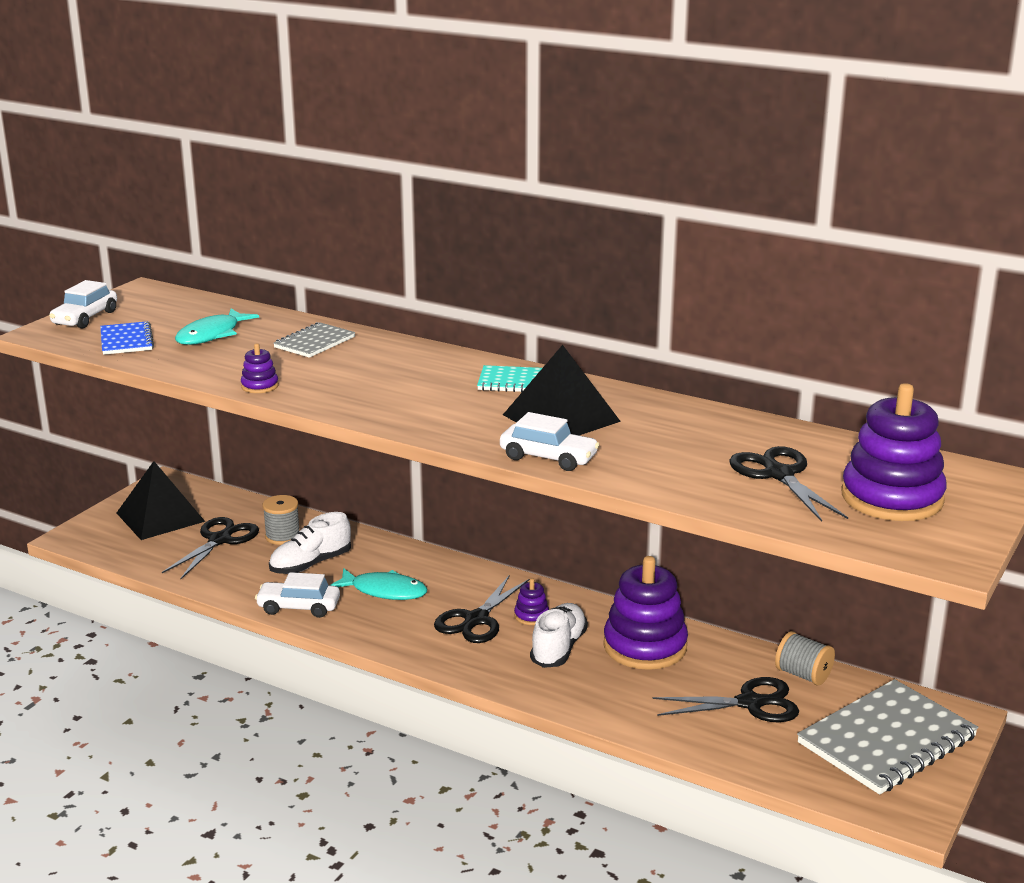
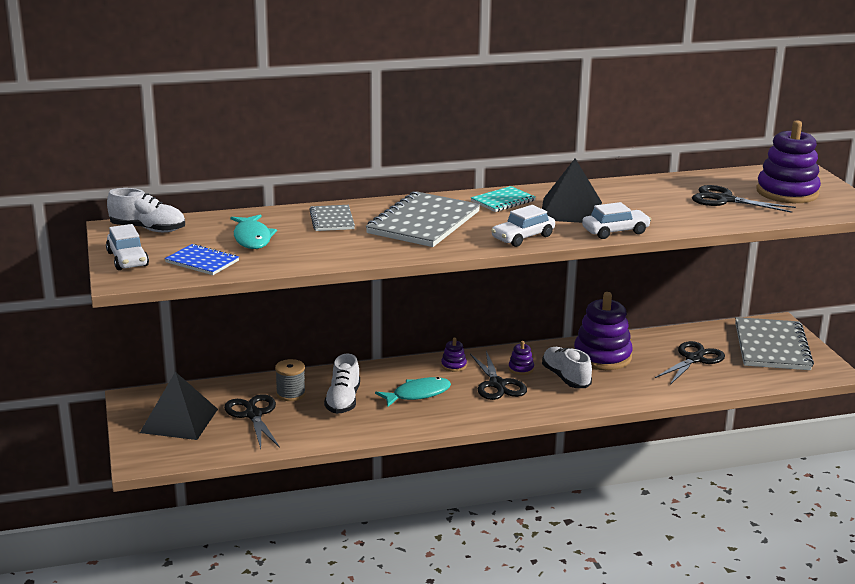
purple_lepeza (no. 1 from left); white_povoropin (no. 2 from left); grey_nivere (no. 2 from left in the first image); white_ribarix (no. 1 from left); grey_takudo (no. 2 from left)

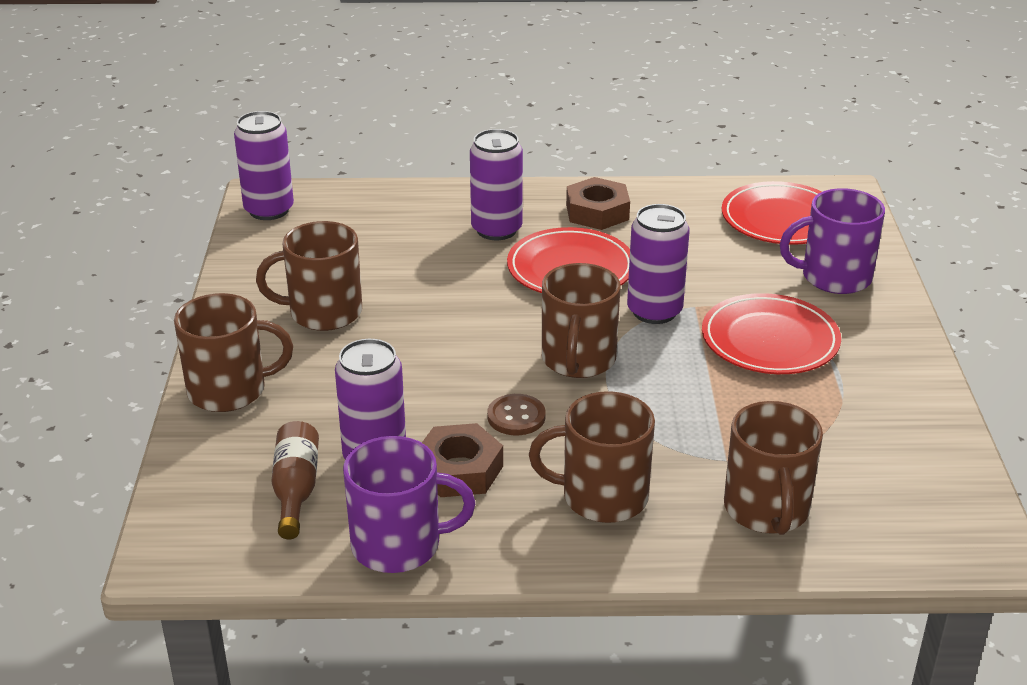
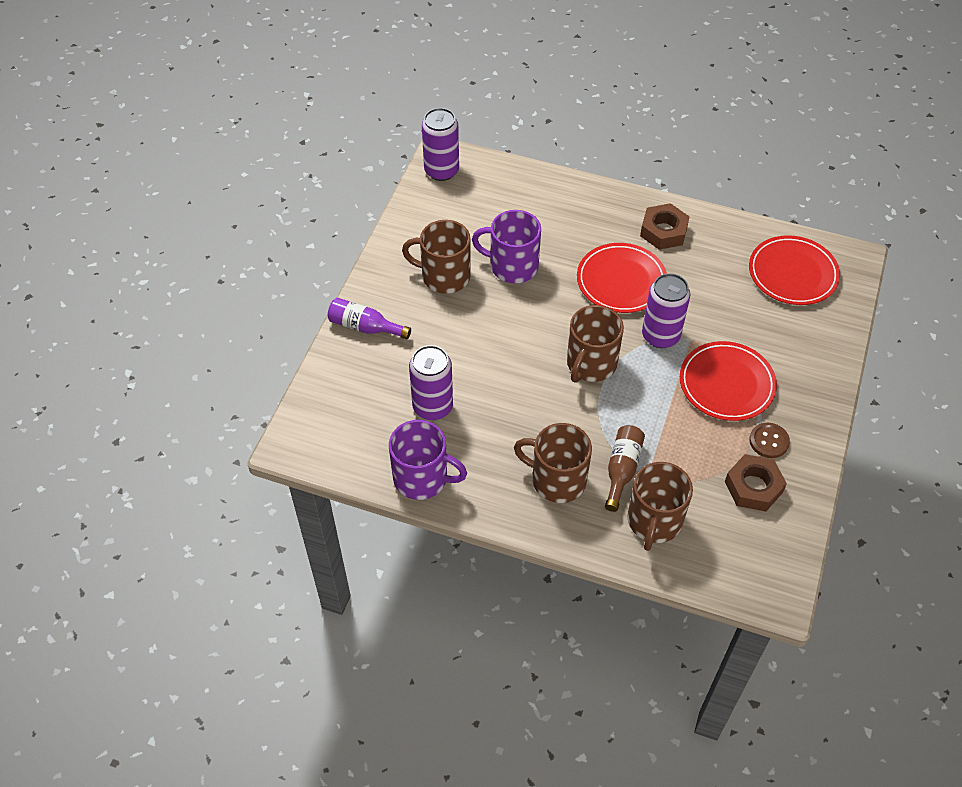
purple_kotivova; brown_kotivova; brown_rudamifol (no. 2 from left); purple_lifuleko (no. 3 from left in the first image); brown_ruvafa; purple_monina (no. 2 from left)

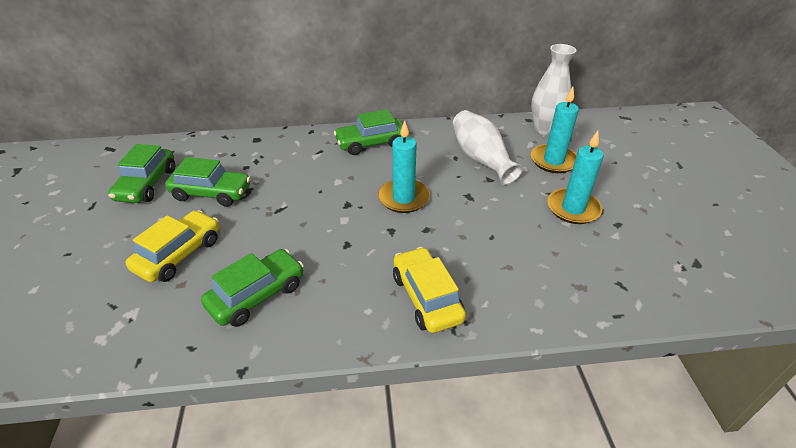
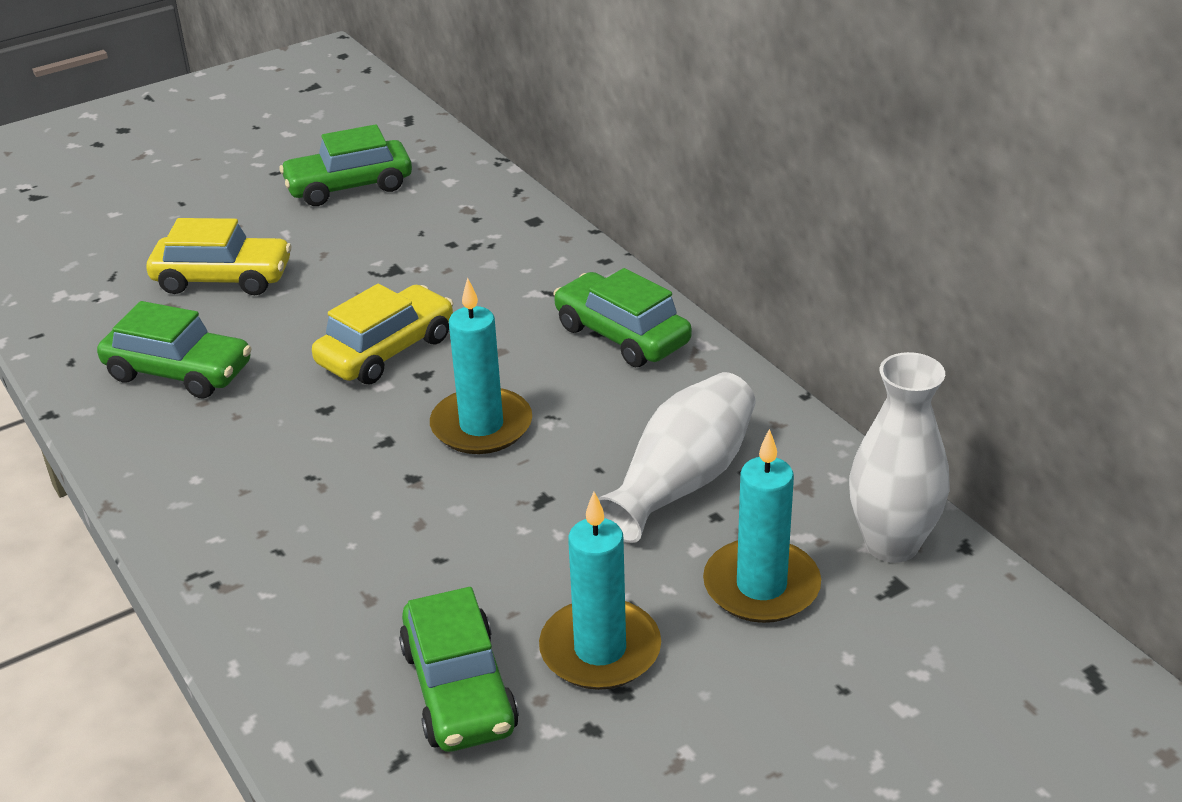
green_povoropin (no. 3 from left); yellow_povoropin (no. 2 from left)

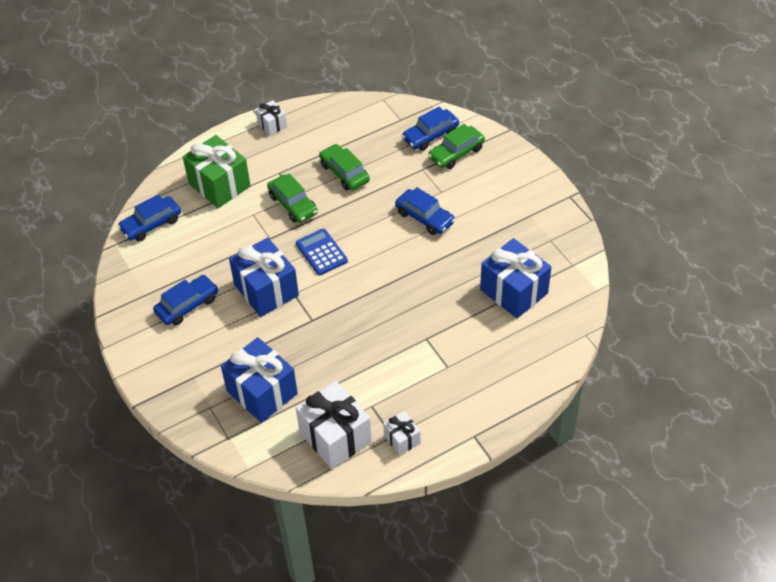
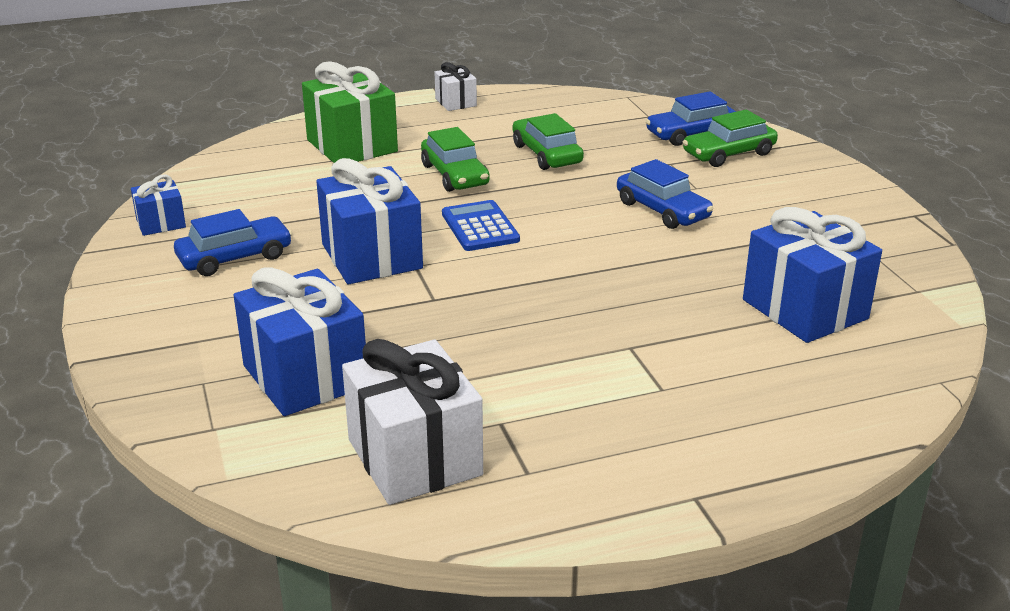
blue_povoropin (no. 1 from left in the first image); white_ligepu (no. 3 from left in the first image); blue_ligepu (no. 1 from left)

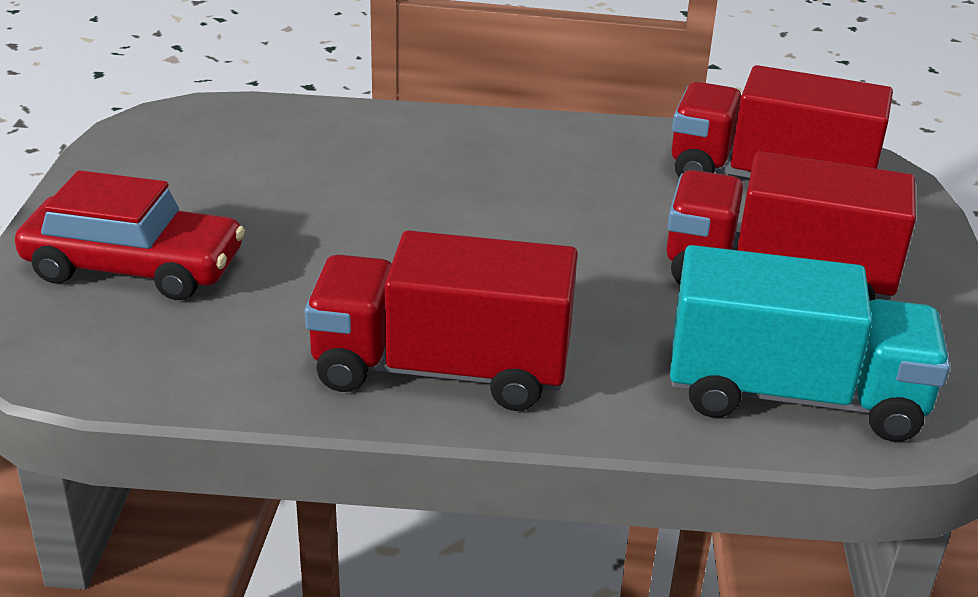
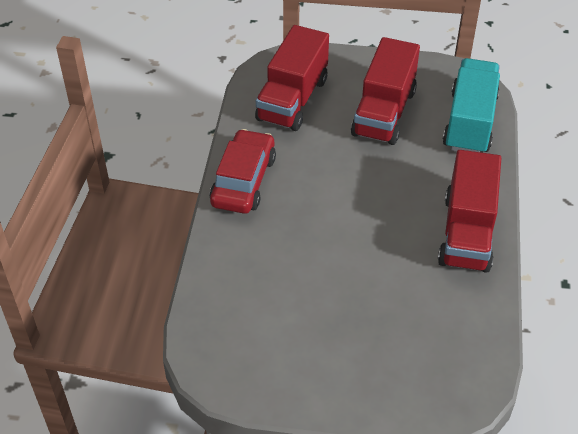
red_povoropin

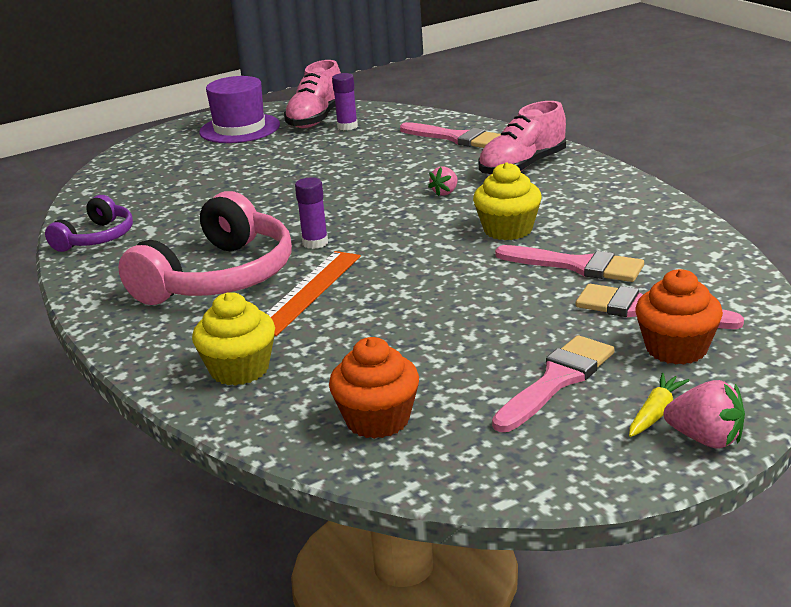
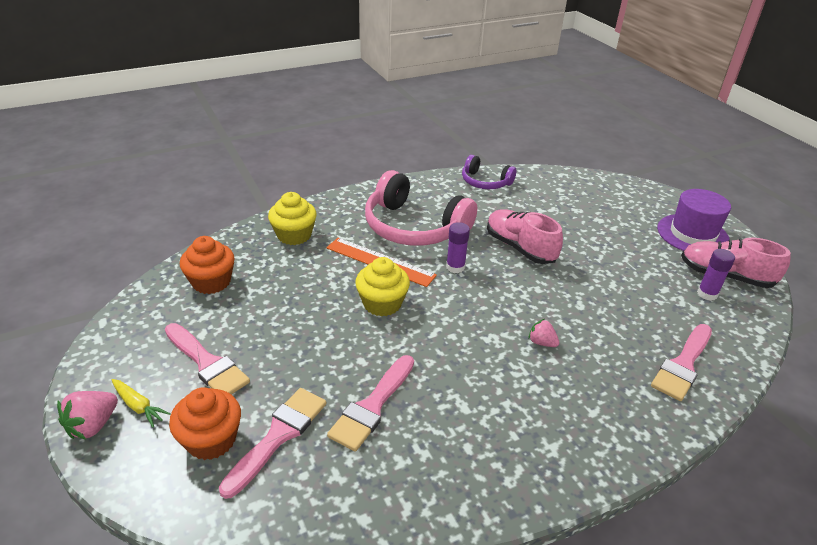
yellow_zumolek (no. 2 from left); pink_ribarix (no. 1 from left)

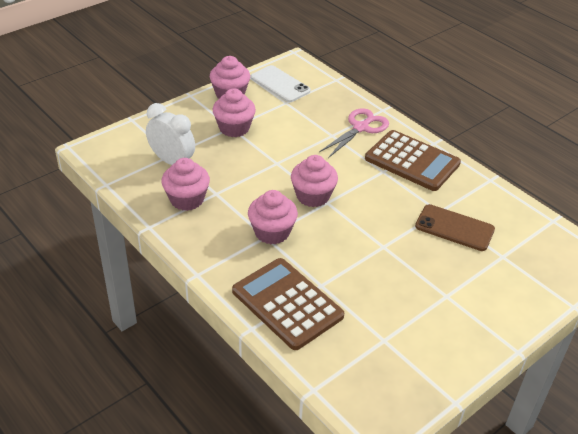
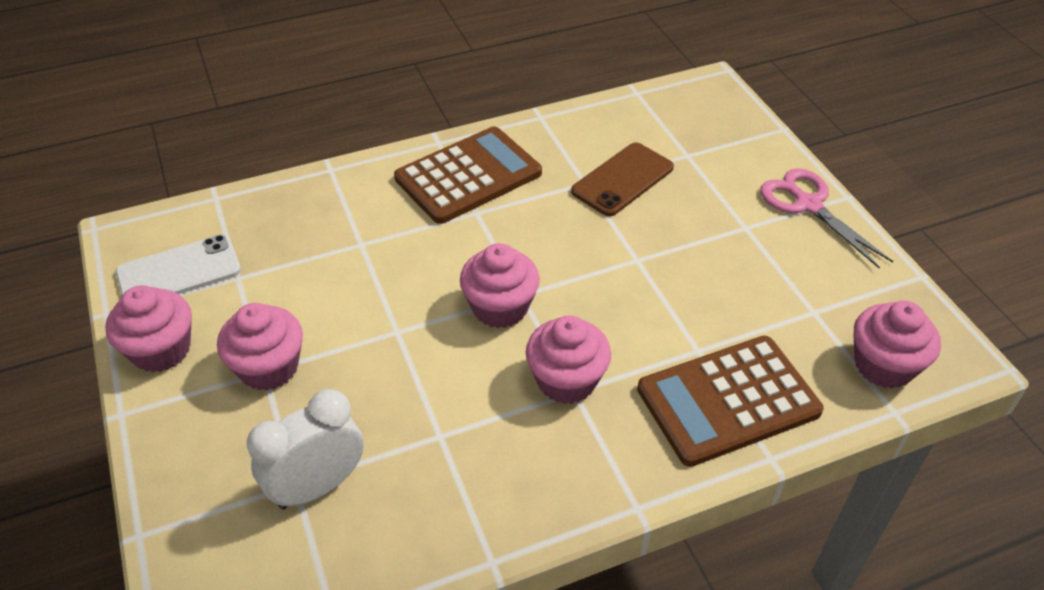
pink_zumolek (no. 5 from left); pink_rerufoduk

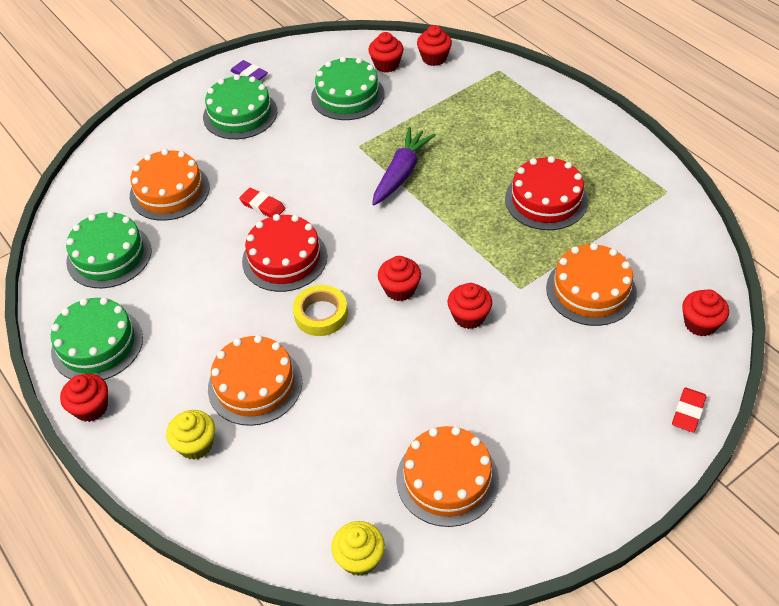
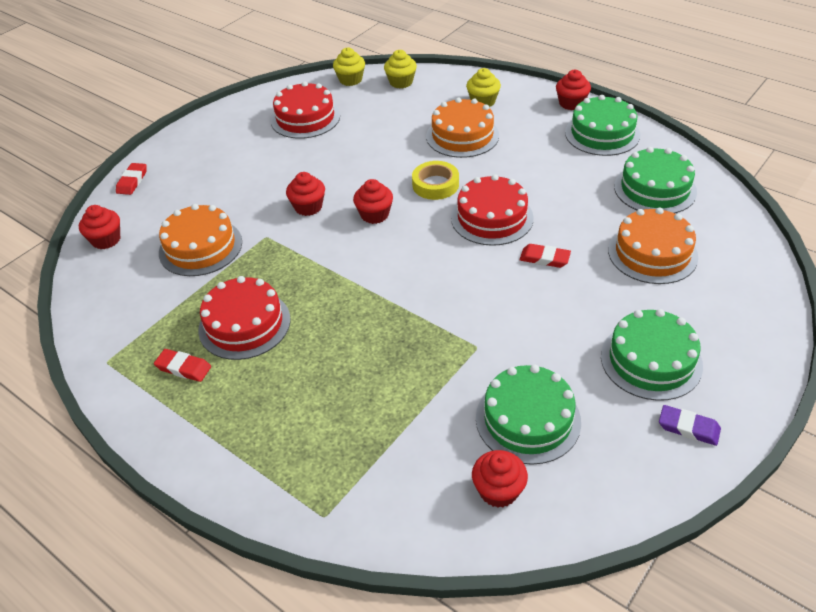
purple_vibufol; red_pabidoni (no. 2 from left); red_zumolek (no. 4 from left in the first image); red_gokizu (no. 2 from left); yellow_zumolek (no. 2 from left)

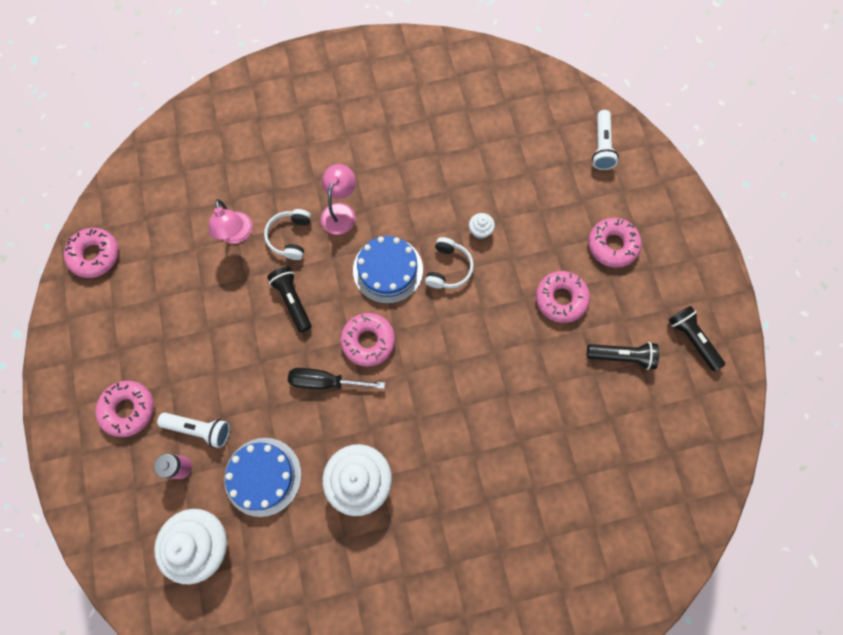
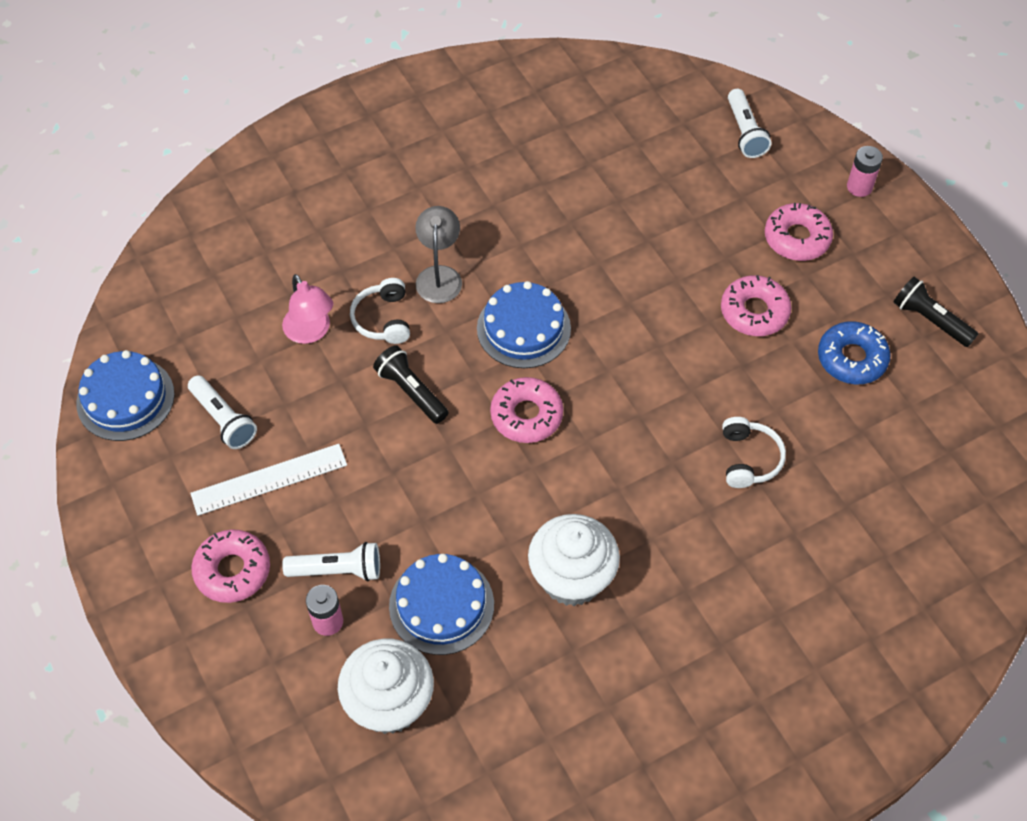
blue_pabidoni (no. 1 from left); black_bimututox; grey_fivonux; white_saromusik (no. 2 from left); white_zumolek (no. 3 from left in the first image); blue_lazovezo; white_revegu (no. 1 from left); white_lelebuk; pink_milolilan (no. 2 from left)

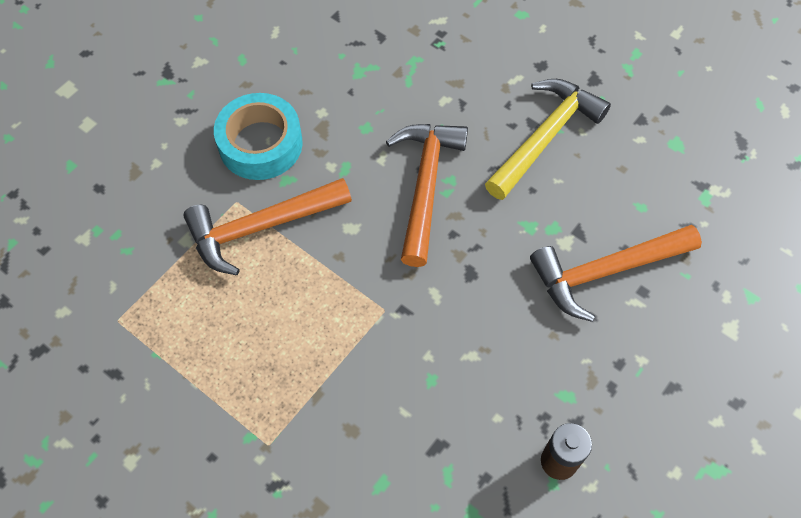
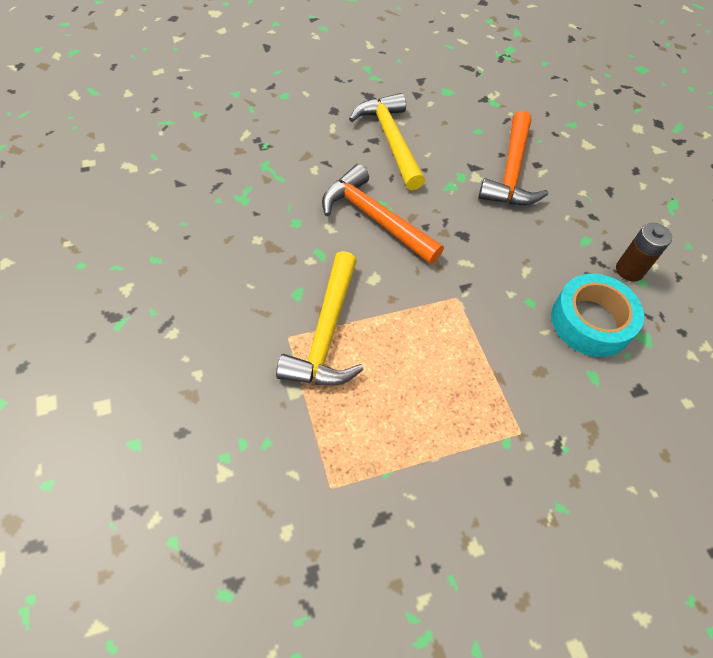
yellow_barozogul (no. 1 from left); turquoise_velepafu

